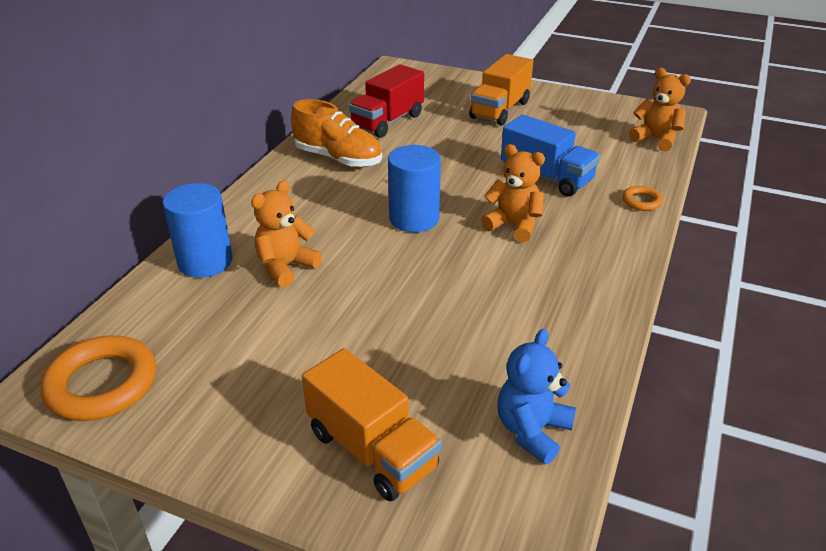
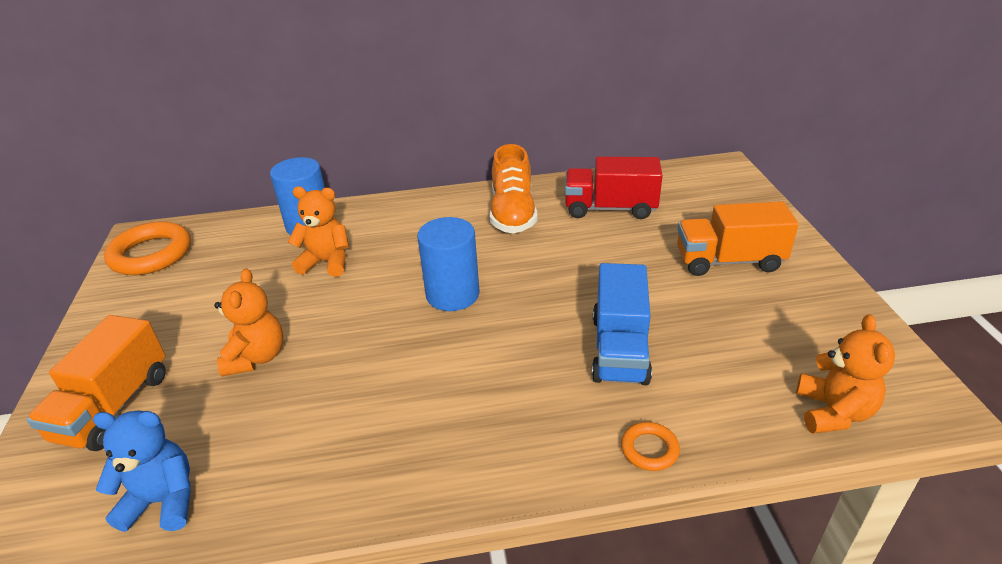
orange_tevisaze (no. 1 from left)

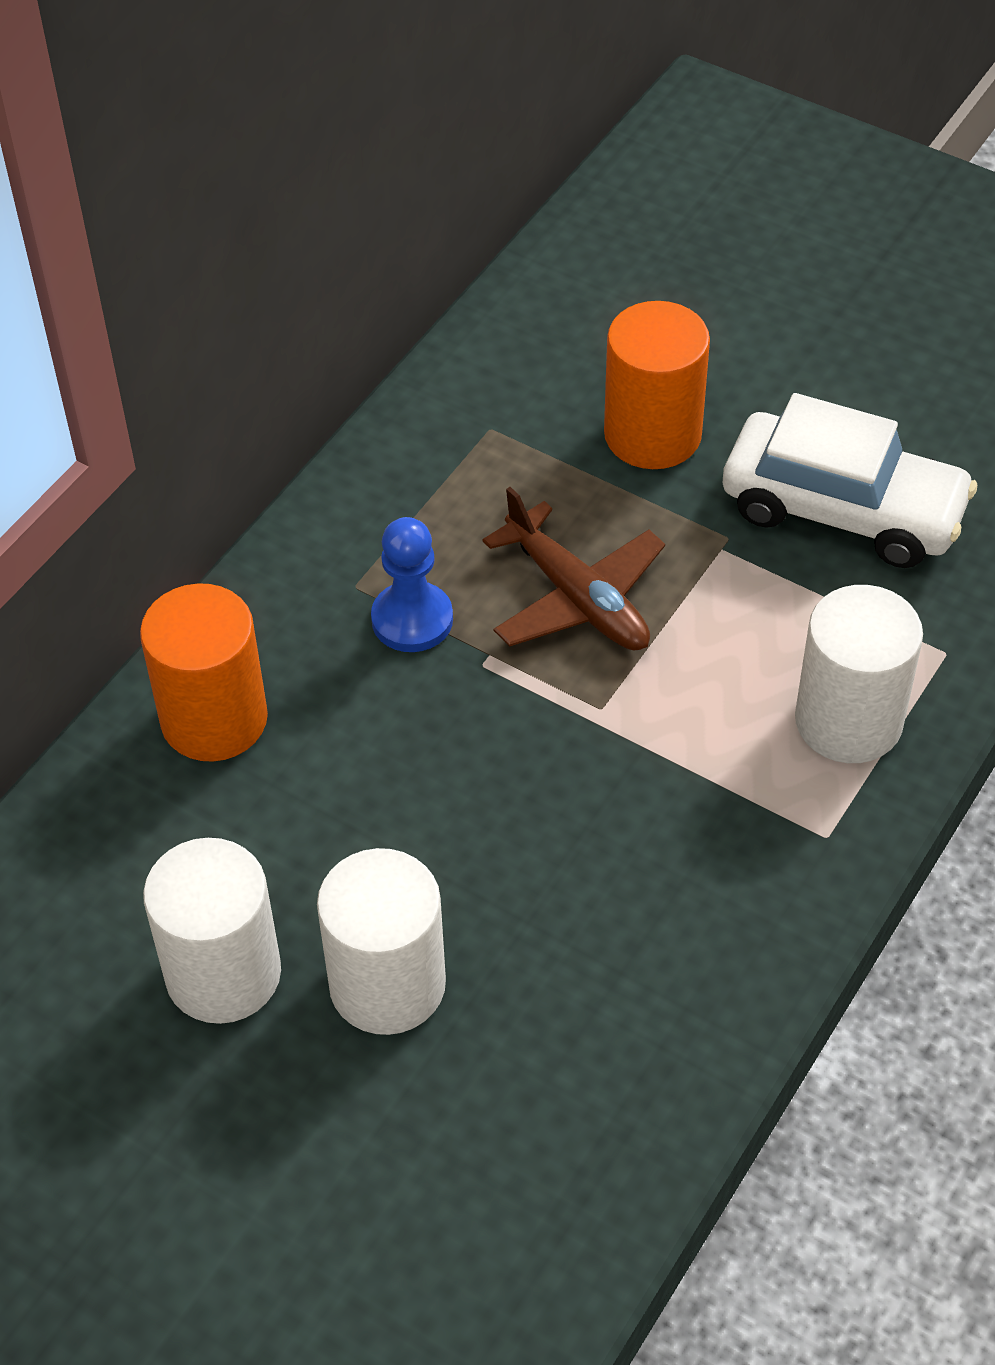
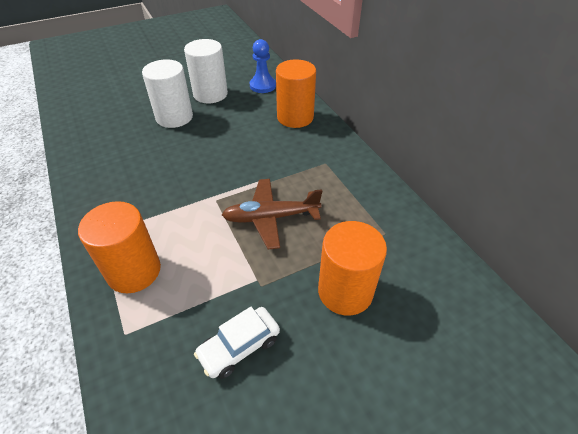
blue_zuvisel; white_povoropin; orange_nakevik (no. 1 from left)

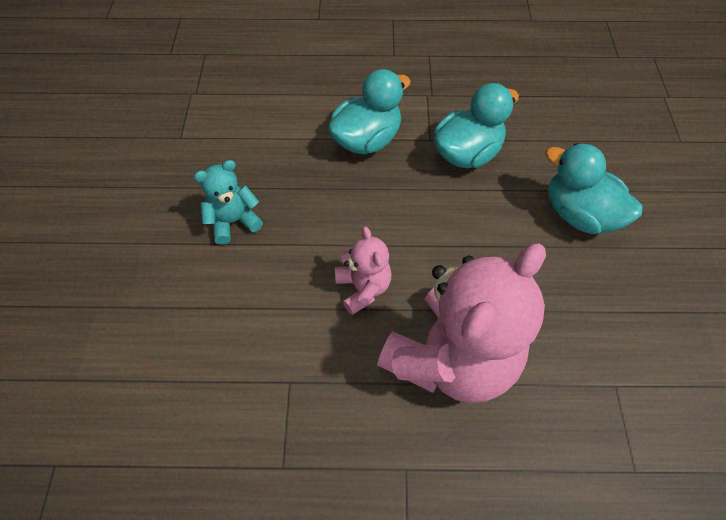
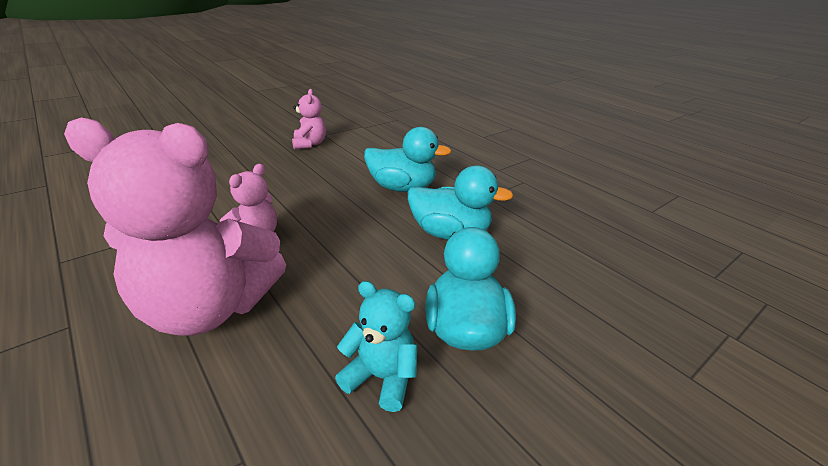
turquoise_tevisaze; pink_tevisaze (no. 3 from left)

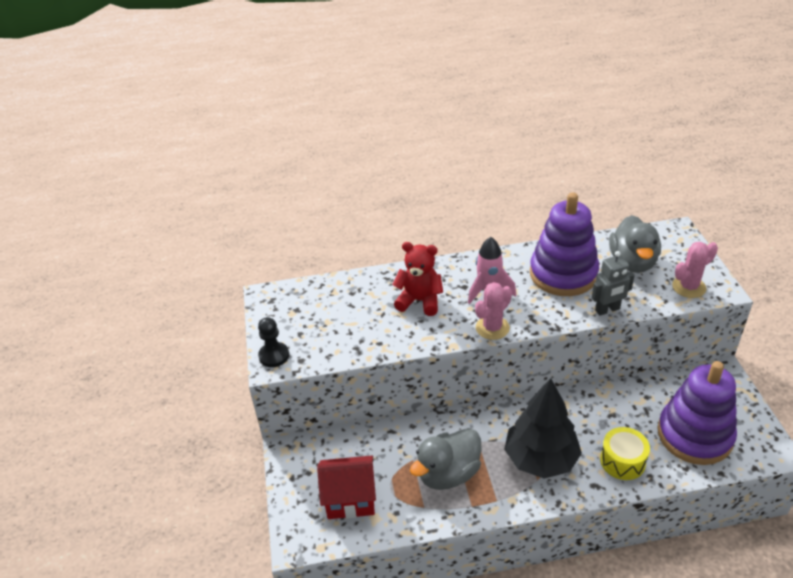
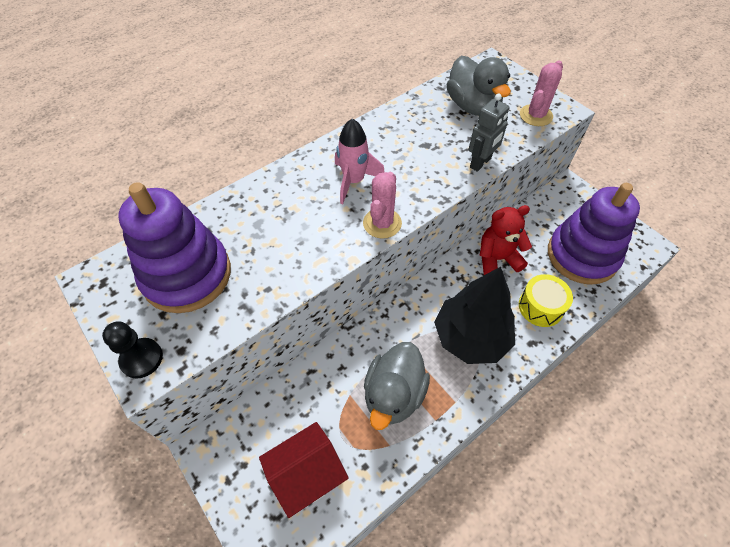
red_tevisaze; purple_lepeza (no. 1 from left)

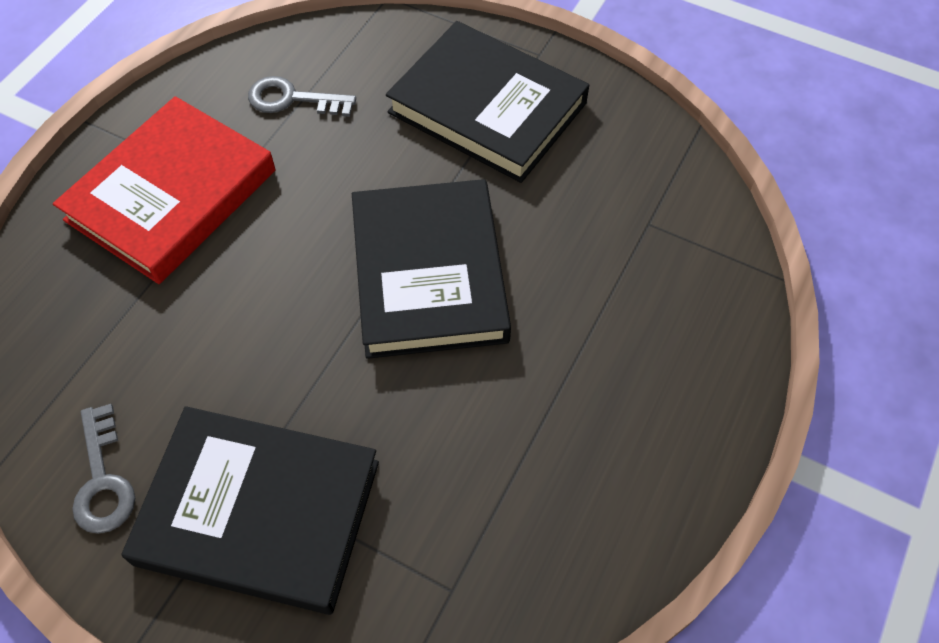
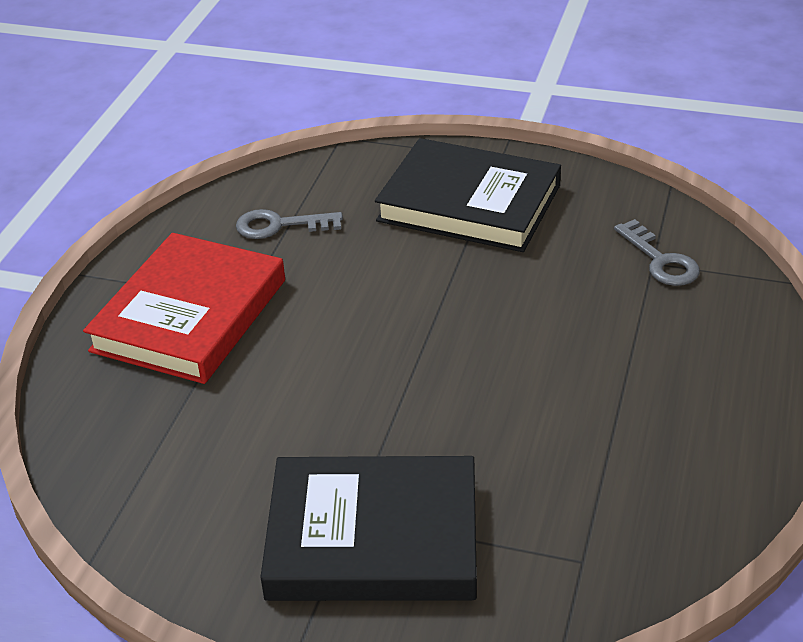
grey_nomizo (no. 2 from left); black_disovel (no. 2 from left in the first image)

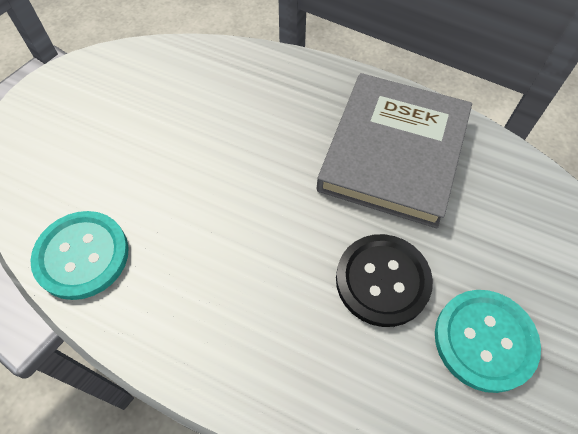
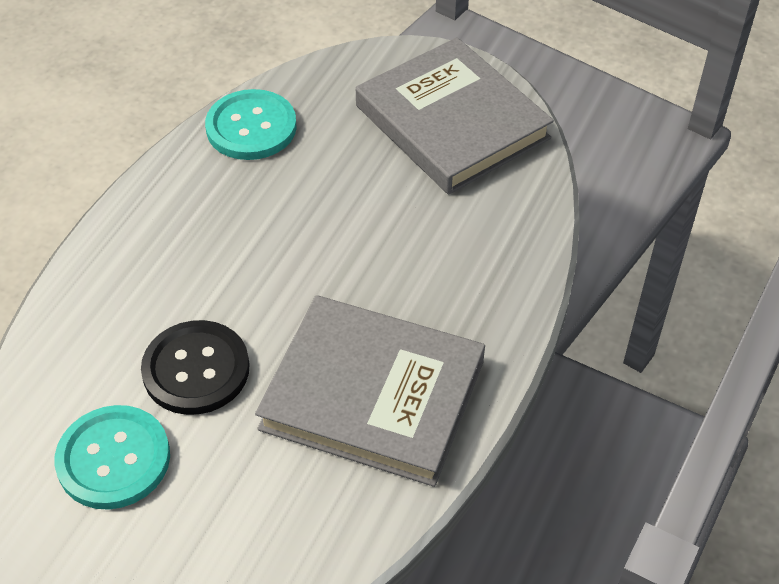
grey_disovel (no. 2 from left)

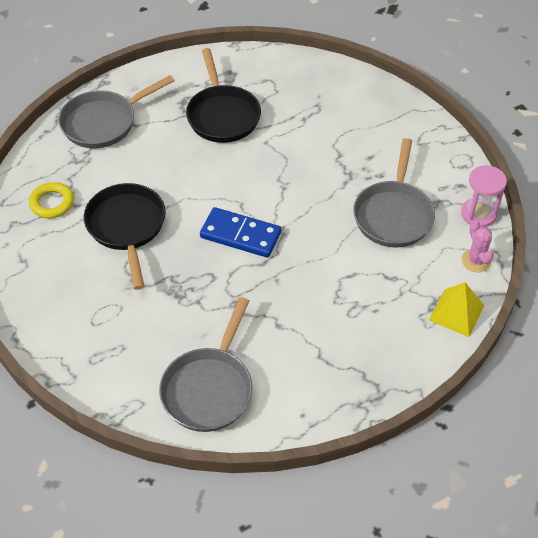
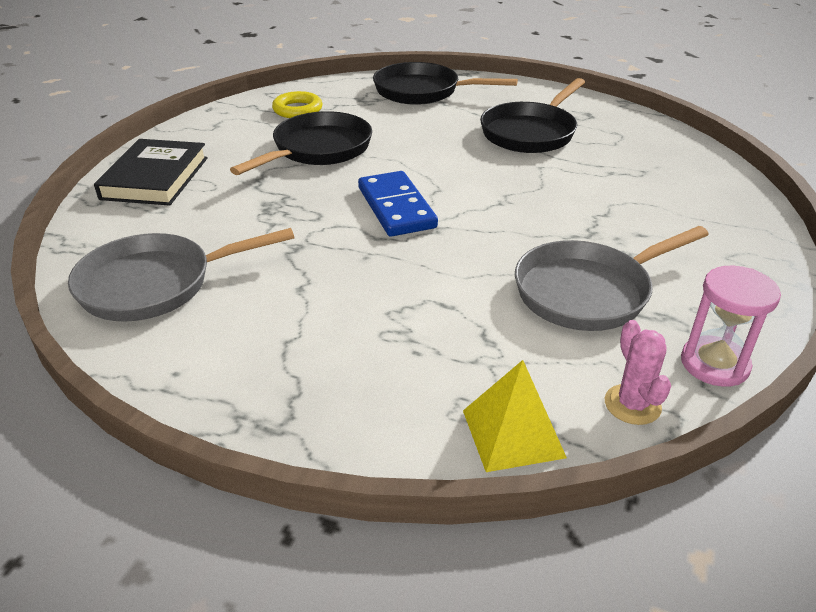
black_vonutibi (no. 2 from left); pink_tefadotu; black_disovel

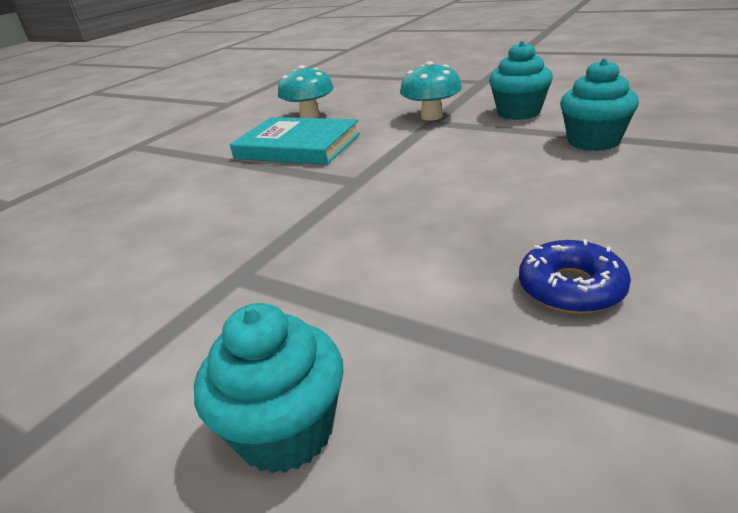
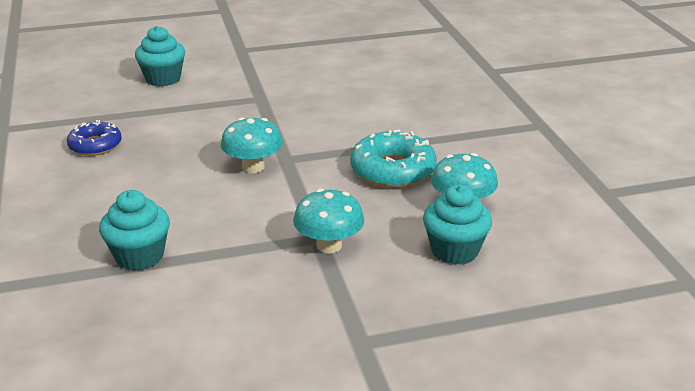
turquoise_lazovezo; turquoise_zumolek (no. 3 from left); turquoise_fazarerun (no. 1 from left)

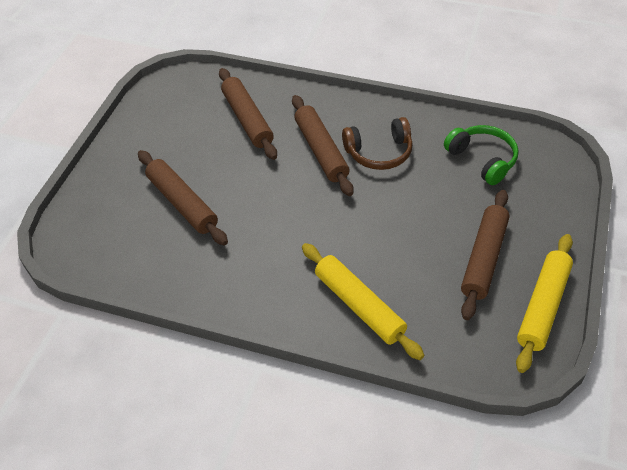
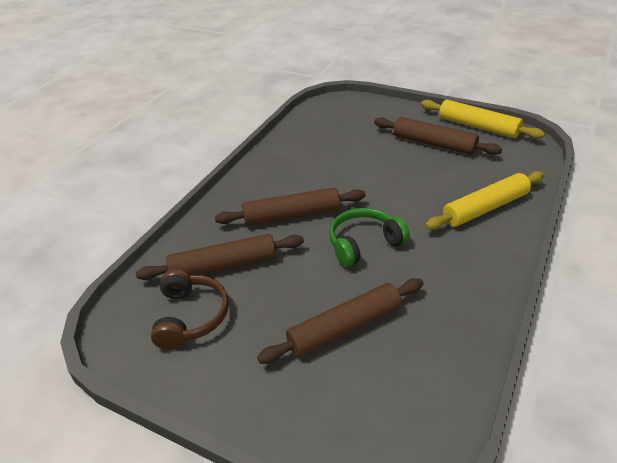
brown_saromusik; green_saromusik

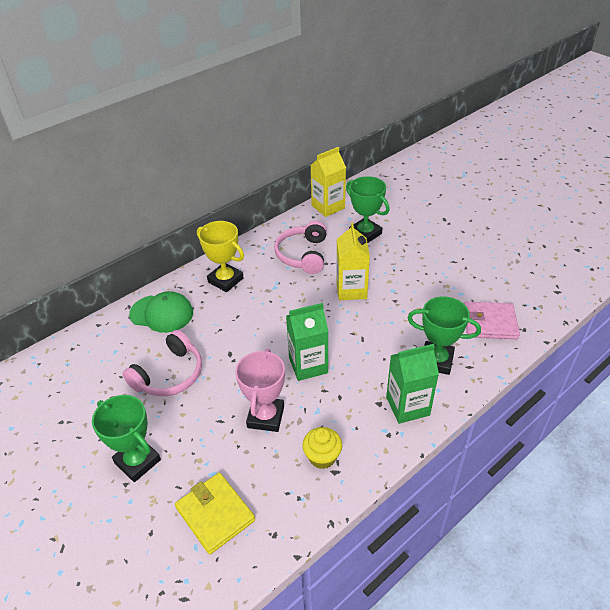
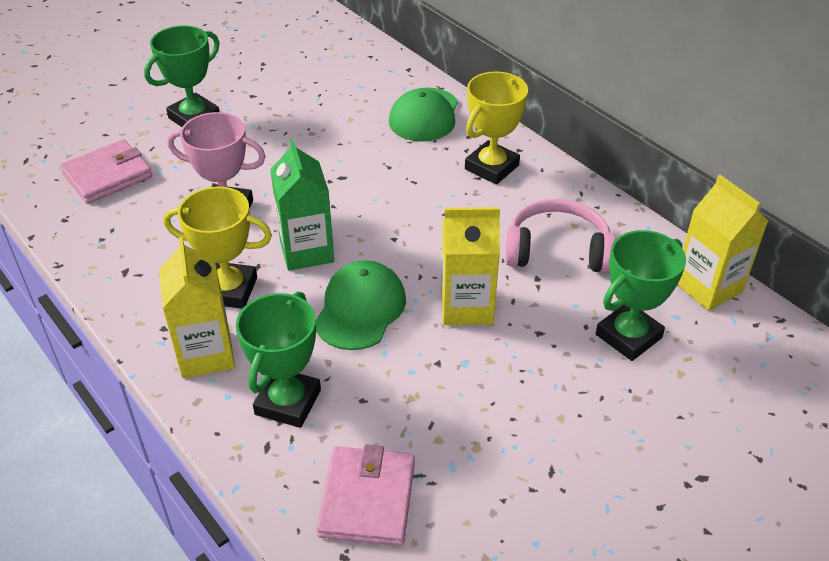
pink_saromusik (no. 1 from left in the first image); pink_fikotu (no. 1 from left); yellow_zumolek; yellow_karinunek (no. 1 from left); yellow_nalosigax (no. 1 from left); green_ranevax (no. 1 from left)

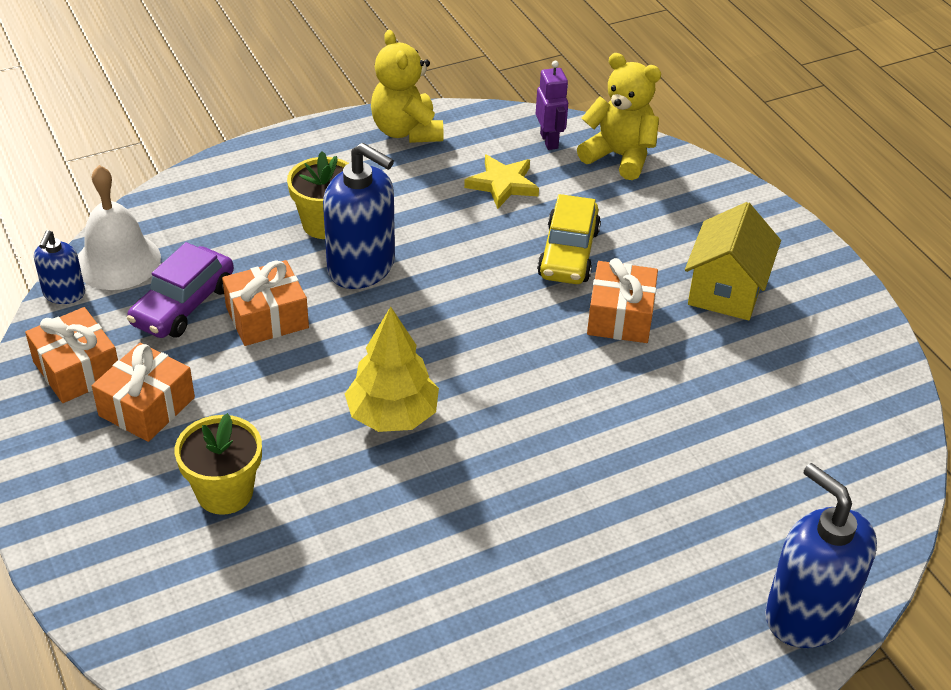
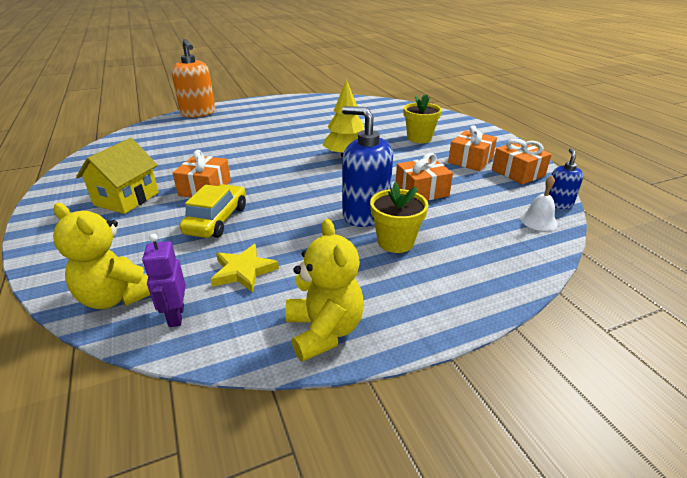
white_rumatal; purple_povoropin; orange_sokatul

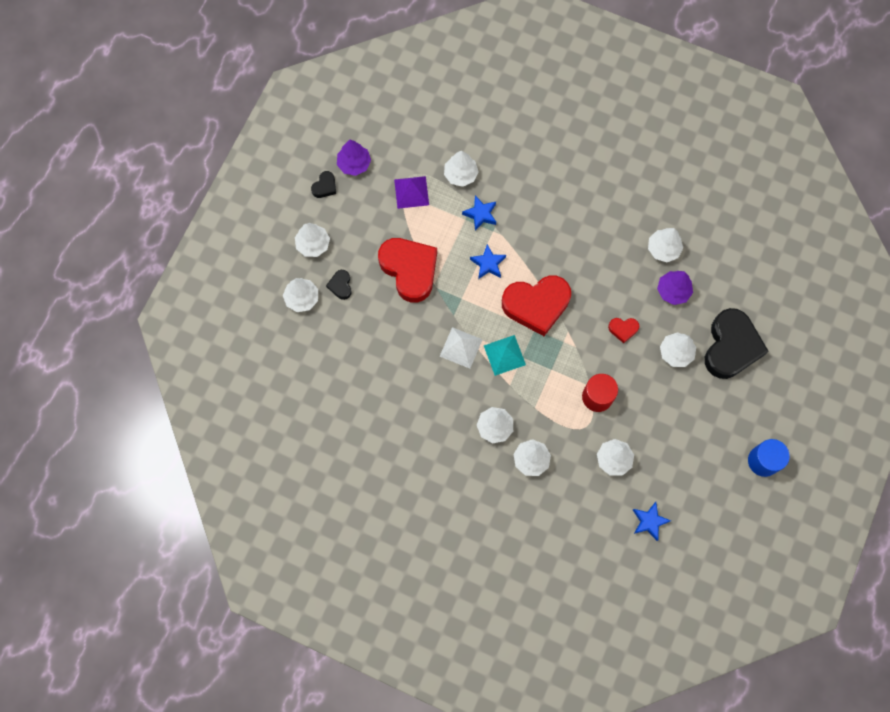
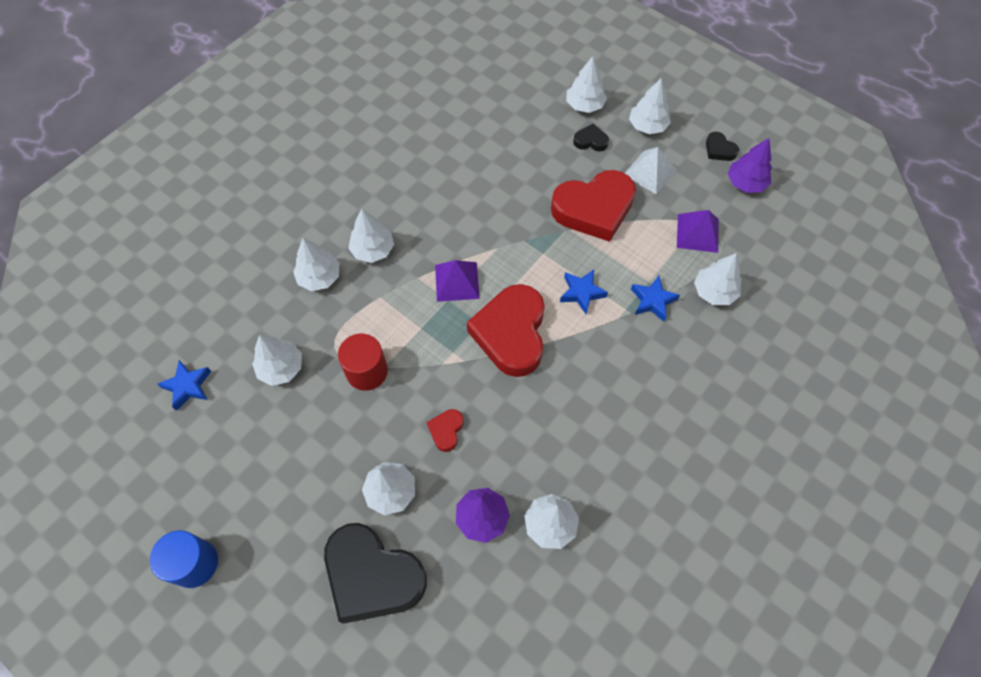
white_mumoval; purple_mumoval (no. 1 from left)

